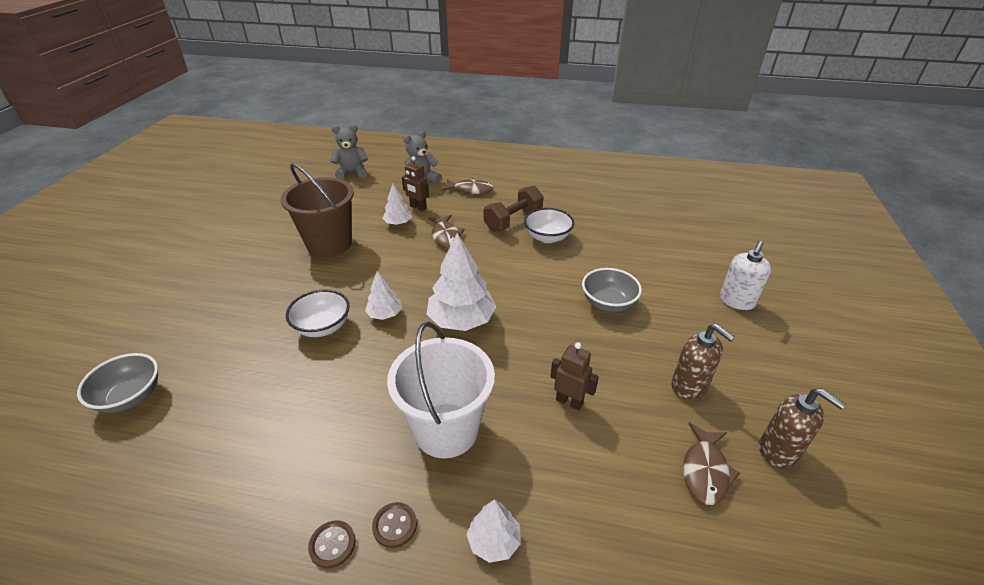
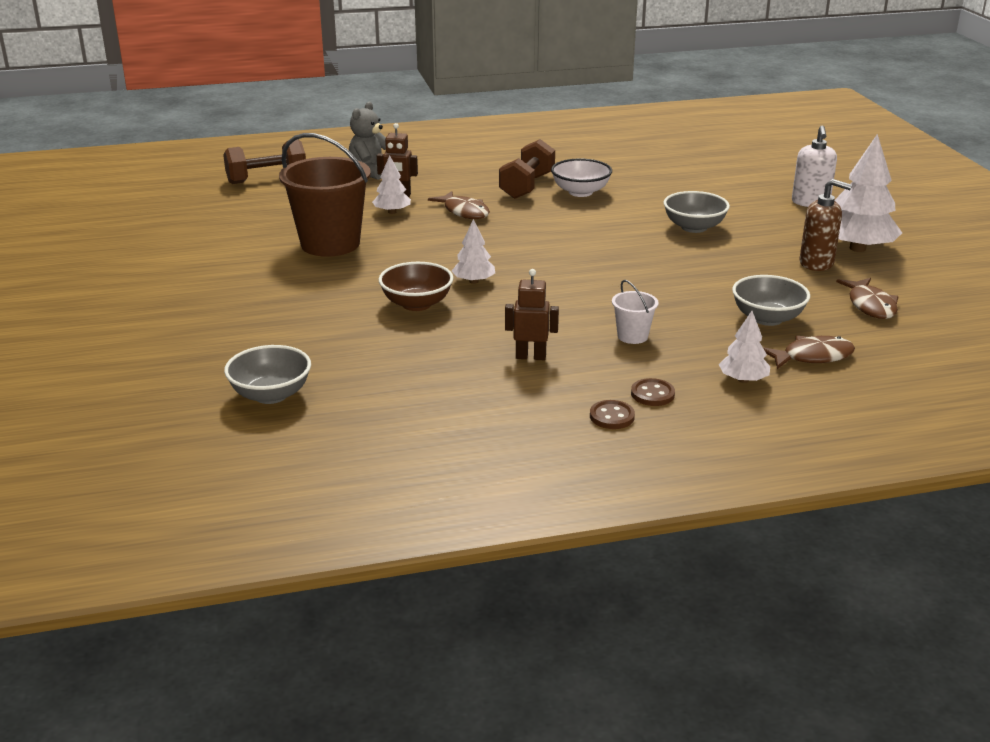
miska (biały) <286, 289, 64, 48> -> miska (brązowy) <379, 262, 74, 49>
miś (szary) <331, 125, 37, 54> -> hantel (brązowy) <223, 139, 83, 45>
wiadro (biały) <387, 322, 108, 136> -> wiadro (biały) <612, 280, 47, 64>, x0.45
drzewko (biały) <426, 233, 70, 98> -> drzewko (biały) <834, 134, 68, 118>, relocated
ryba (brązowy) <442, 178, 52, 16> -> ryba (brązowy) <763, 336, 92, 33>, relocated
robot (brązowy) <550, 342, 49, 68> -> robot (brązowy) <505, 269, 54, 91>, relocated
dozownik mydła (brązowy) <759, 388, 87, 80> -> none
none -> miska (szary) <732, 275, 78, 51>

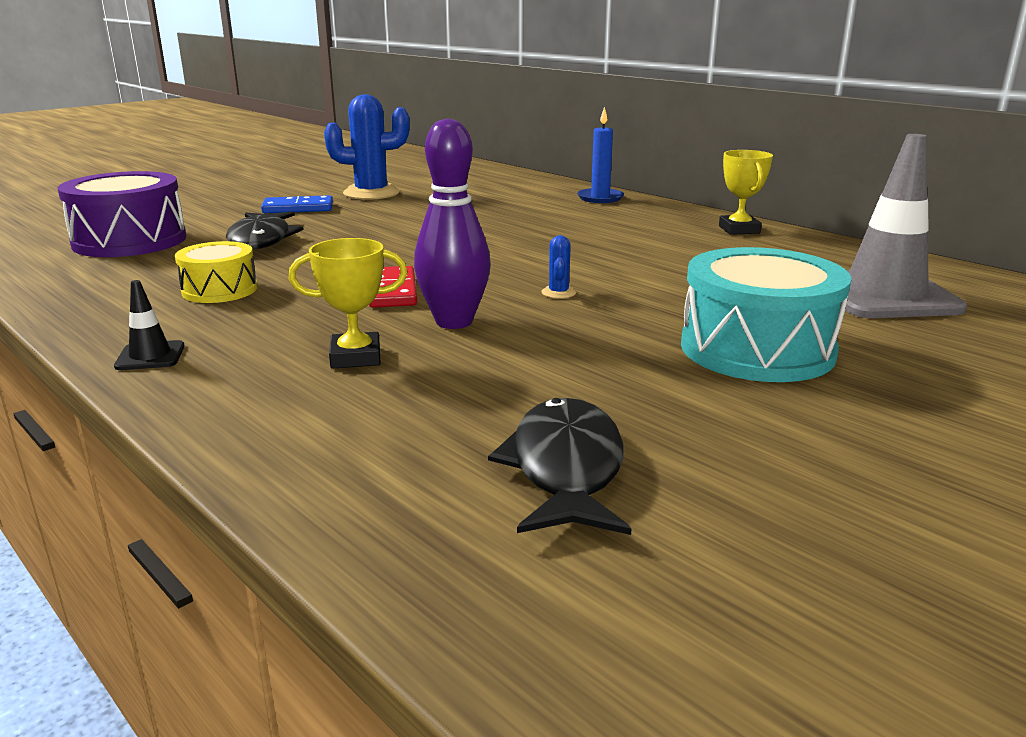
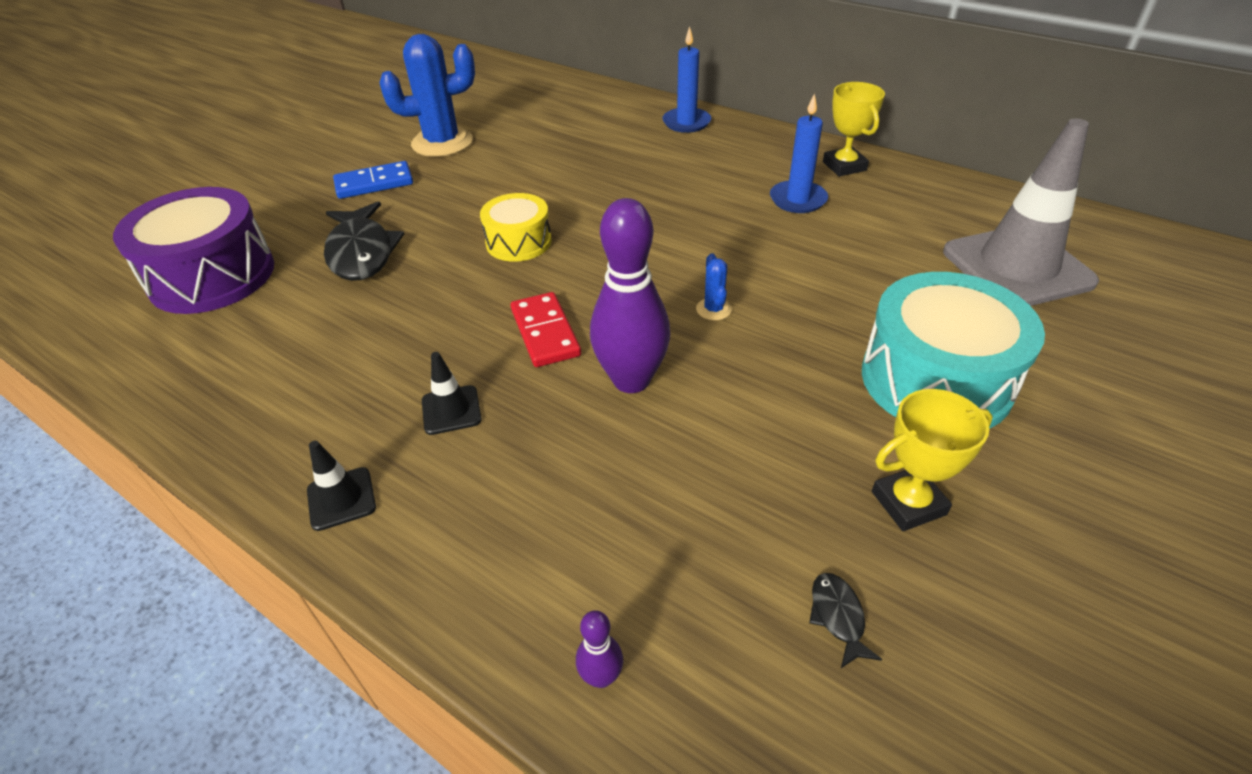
bęben (żółty) <175, 241, 83, 62> -> bęben (żółty) <480, 193, 72, 69>, relocated
puchar (żółty) <289, 238, 119, 131> -> puchar (żółty) <872, 389, 121, 142>, relocated
ryba (czarny) <488, 398, 143, 137> -> ryba (czarny) <809, 573, 73, 95>, x0.44
none -> pachołek (czarny) <422, 352, 59, 83>
none -> kręgiel (fioletowy) <576, 610, 47, 78>
none -> świeca (niebieski) <770, 93, 58, 120>

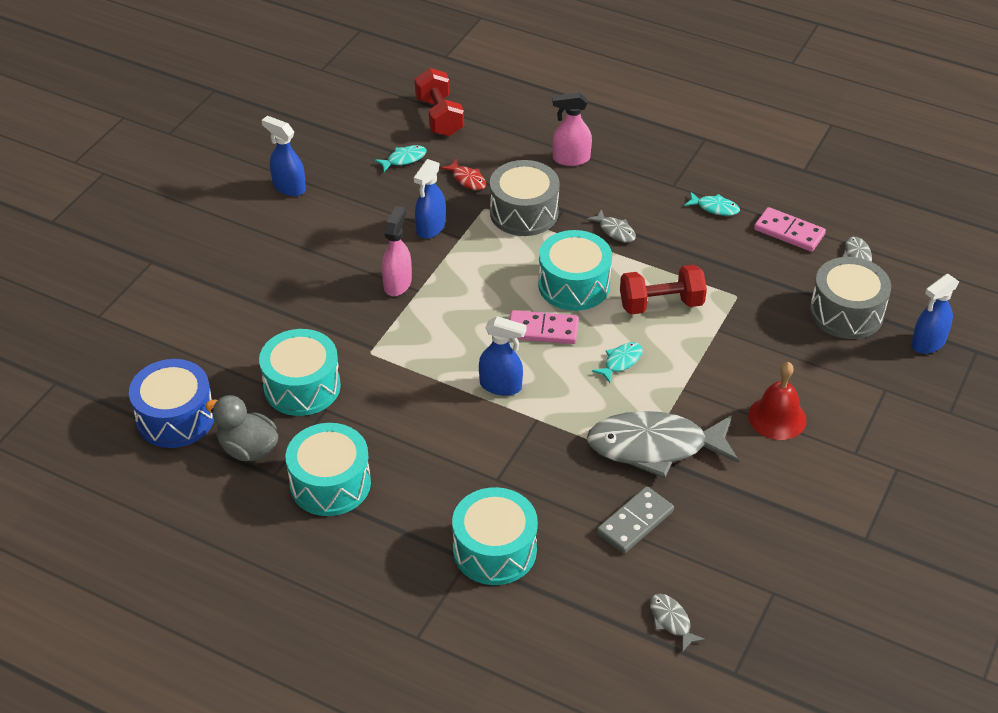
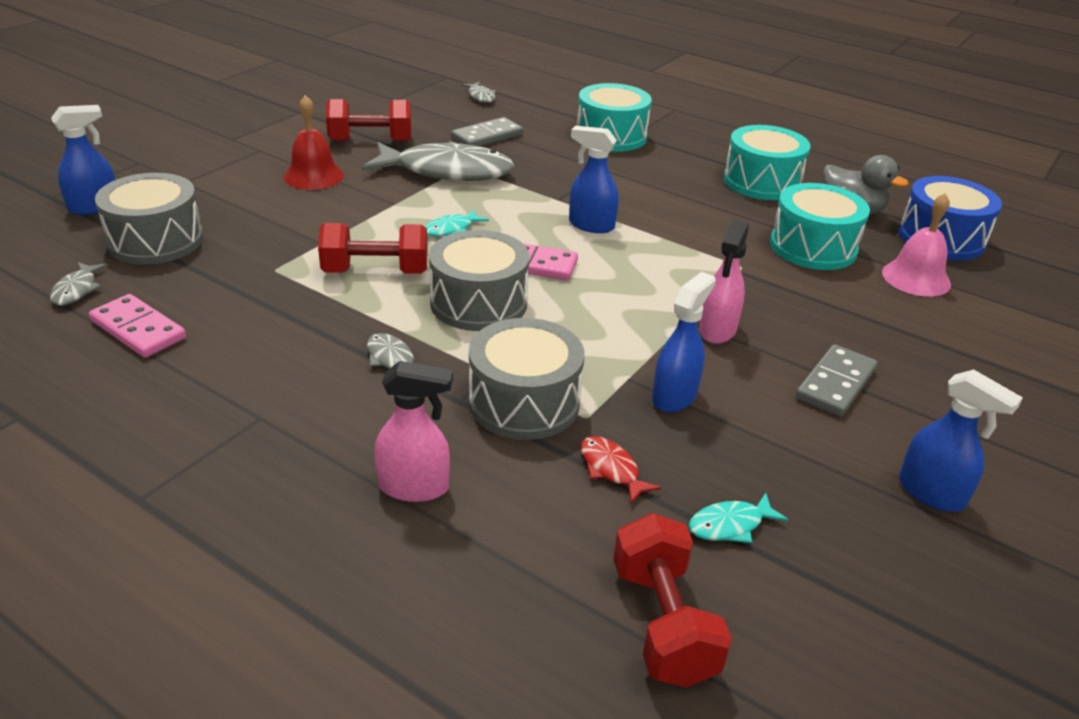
bęben (turkusowy) <538, 230, 74, 81> -> bęben (szary) <429, 230, 100, 101>
ryba (turkusowy) <684, 192, 56, 24> -> none
none -> hantel (czerwony) <326, 99, 85, 42>
none -> kostka domina (szary) <796, 344, 81, 73>
none -> dzwonek (różowy) <882, 193, 69, 104>

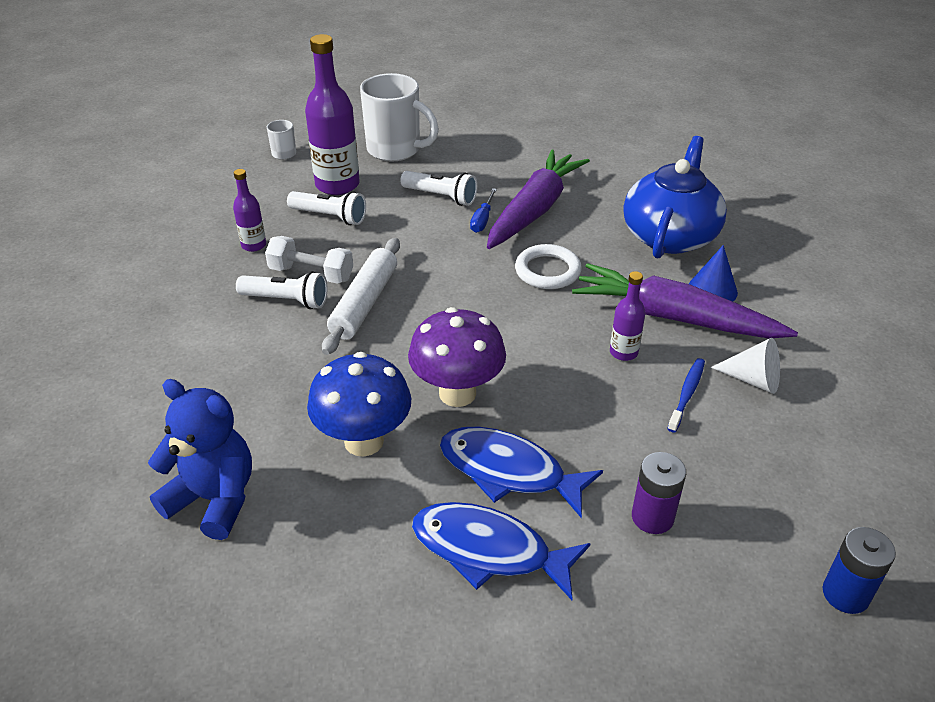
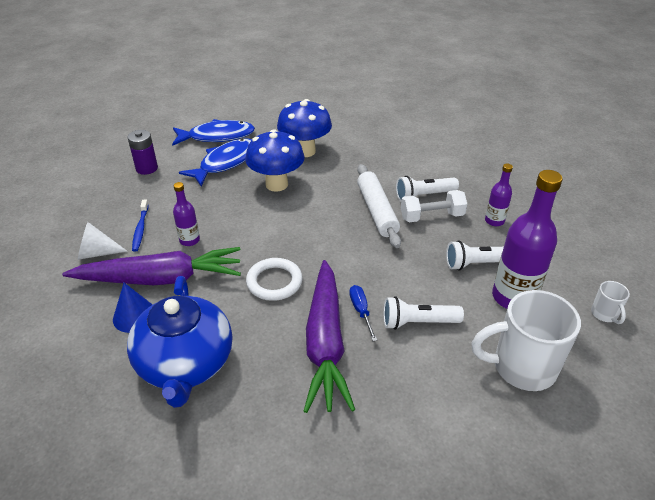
miś (niebieski) <148, 379, 104, 161> -> none
grzyb (fioletowy) <408, 307, 98, 100> -> grzyb (niebieski) <245, 129, 60, 63>
ryba (niebieski) <440, 427, 163, 91> -> ryba (niebieski) <179, 138, 73, 48>, 45 degrees counterclockwise
bateria (niebieski) <823, 527, 73, 87> -> none

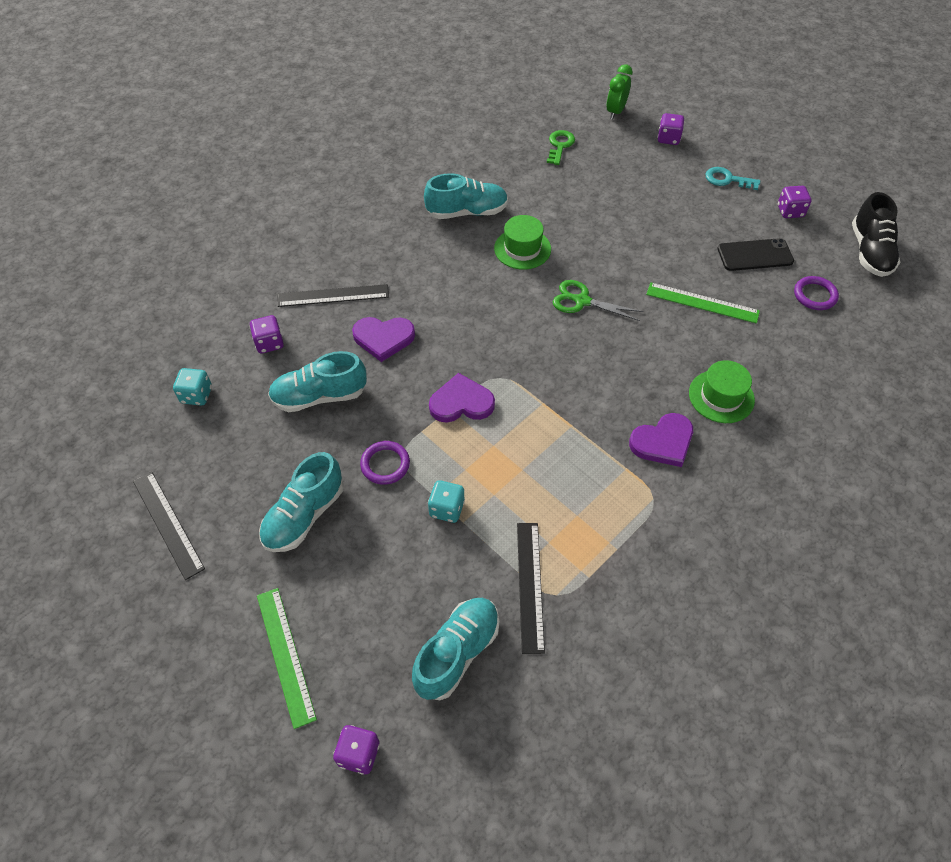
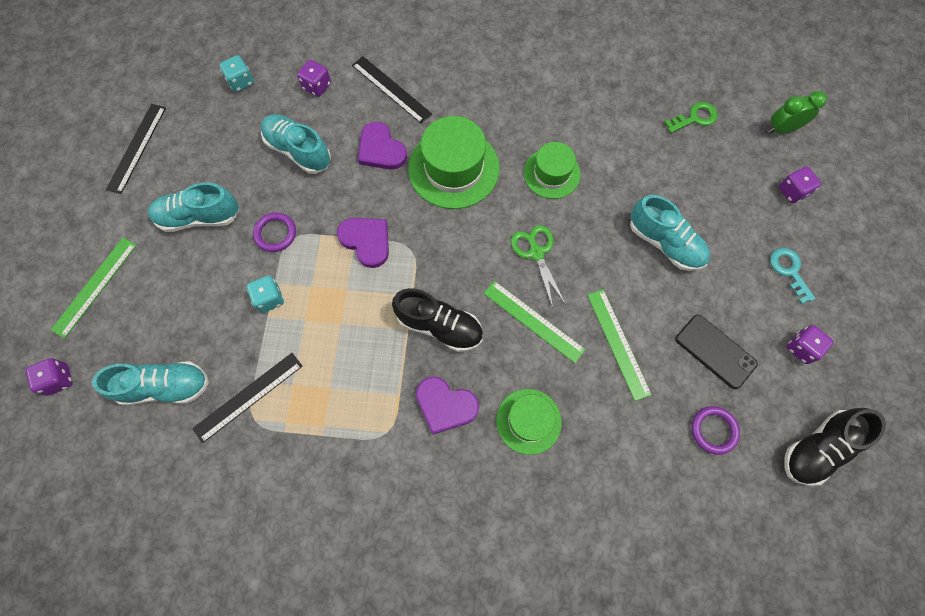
but (turkusowy) <424, 173, 84, 46> -> but (turkusowy) <630, 195, 80, 76>, relocated
none -> but (czarny) <392, 288, 91, 64>
none -> kapelusz (zielony) <408, 116, 91, 93>
none -> linijka (zielony) <483, 281, 103, 82>

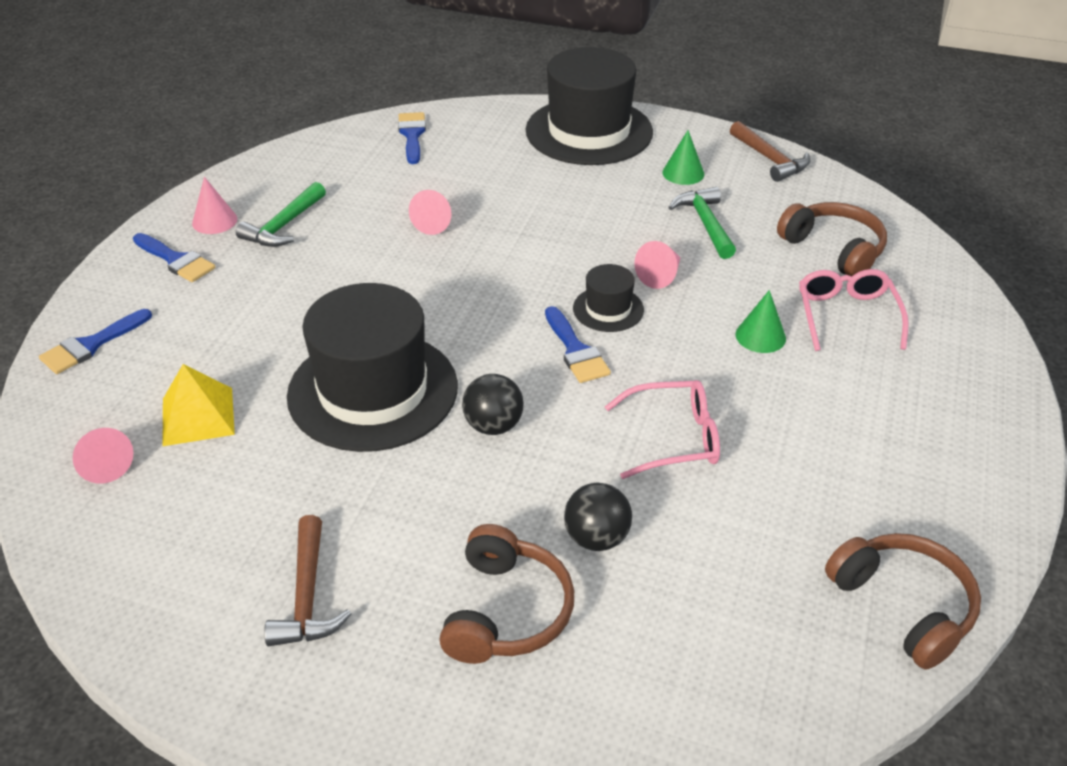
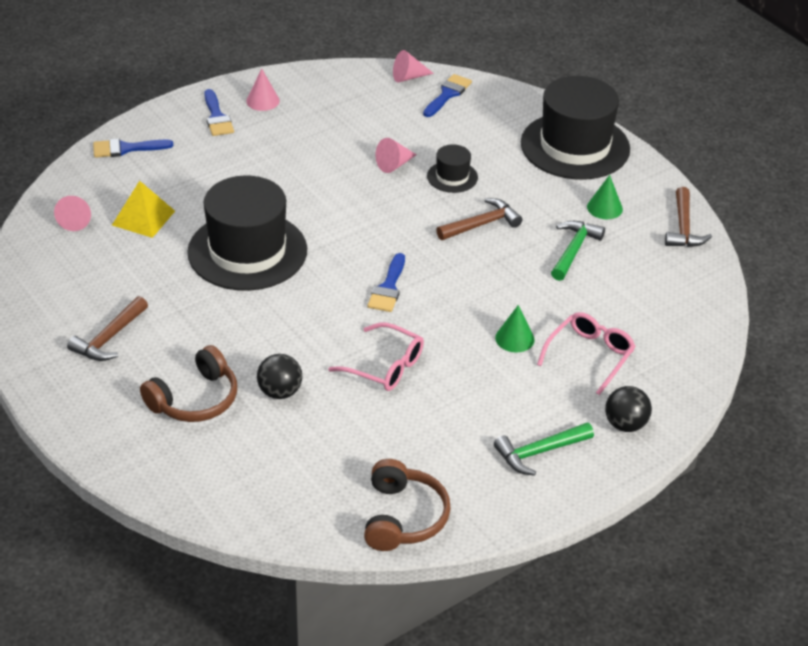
młotek (zielony) <236, 182, 90, 65> -> młotek (zielony) <494, 422, 100, 54>, relocated
piłka (czarny) <462, 374, 62, 61> -> piłka (czarny) <605, 386, 47, 46>, relocated
kapelusz (czarny) <573, 264, 71, 68> -> kapelusz (czarny) <427, 144, 51, 49>, relocated
stożek (różowy) <634, 241, 47, 48> -> stożek (różowy) <393, 50, 41, 32>, relocated
słuchawki (brązowy) <777, 202, 110, 74> -> none
none -> młotek (brązowy) <436, 198, 86, 42>

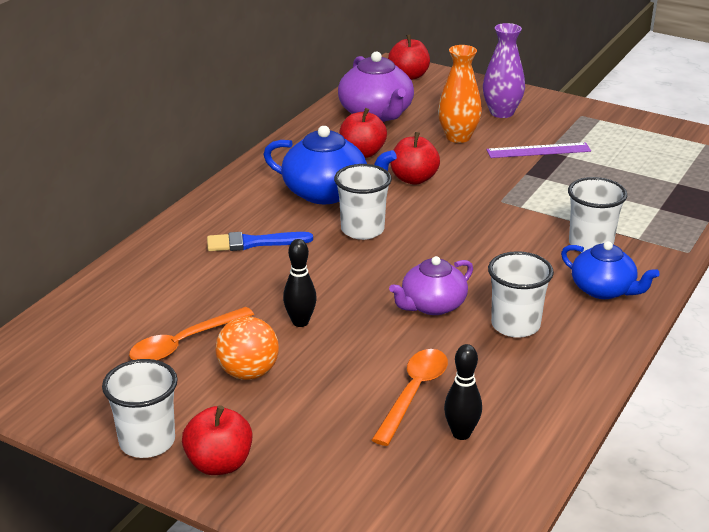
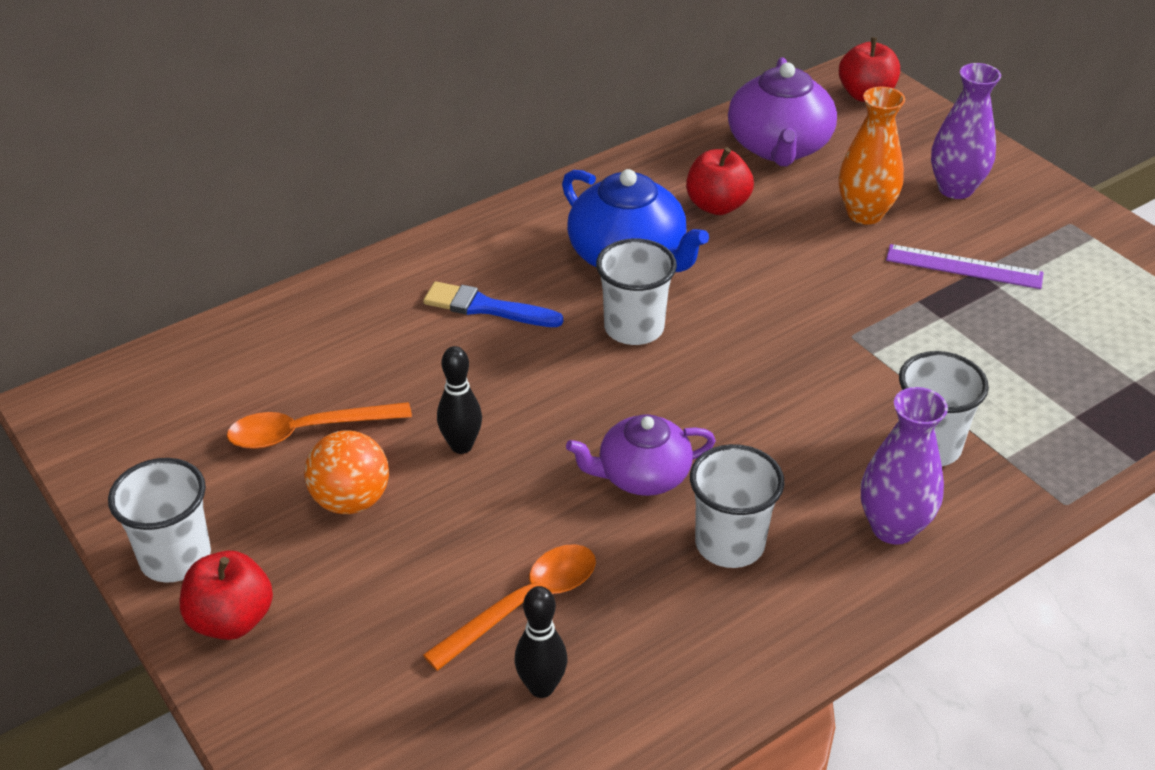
jabłko (czerwony) <391, 132, 49, 53> -> none
imbryk (niebieski) <561, 241, 99, 58> -> wazon (fioletowy) <861, 387, 87, 158>

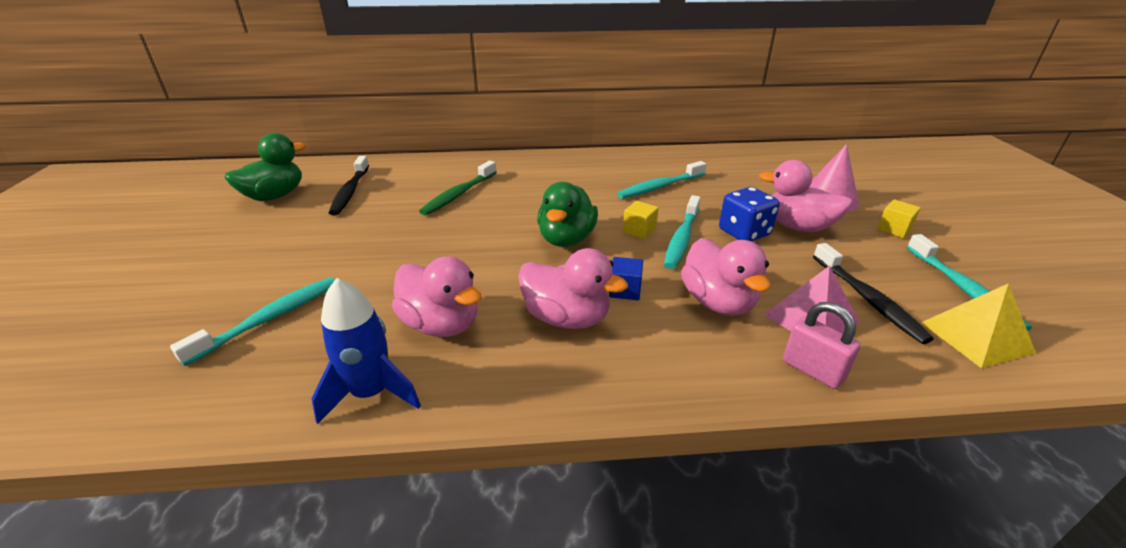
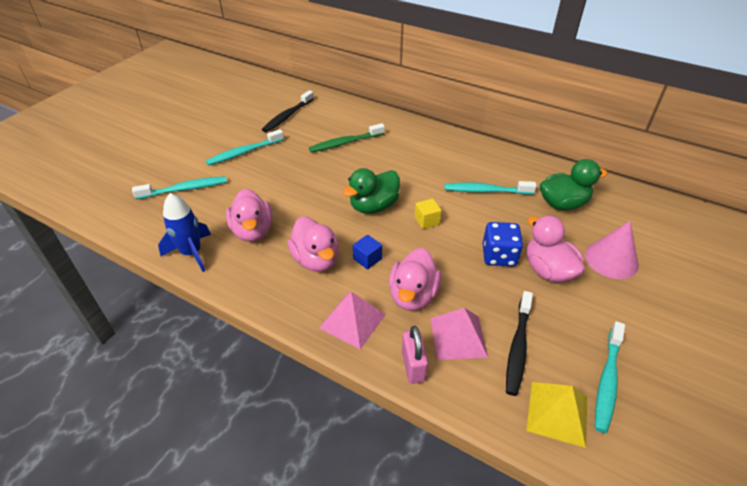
kaczka (zielony) <225, 133, 81, 68> -> kaczka (zielony) <540, 159, 68, 51>, relocated
szczoteczka do zębów (turkusowy) <664, 195, 37, 74> -> szczoteczka do zębów (turkusowy) <206, 129, 78, 37>, relocated
sześcian (żółty) <877, 199, 44, 39> -> none
none -> piramida (różowy) <319, 292, 66, 58>

